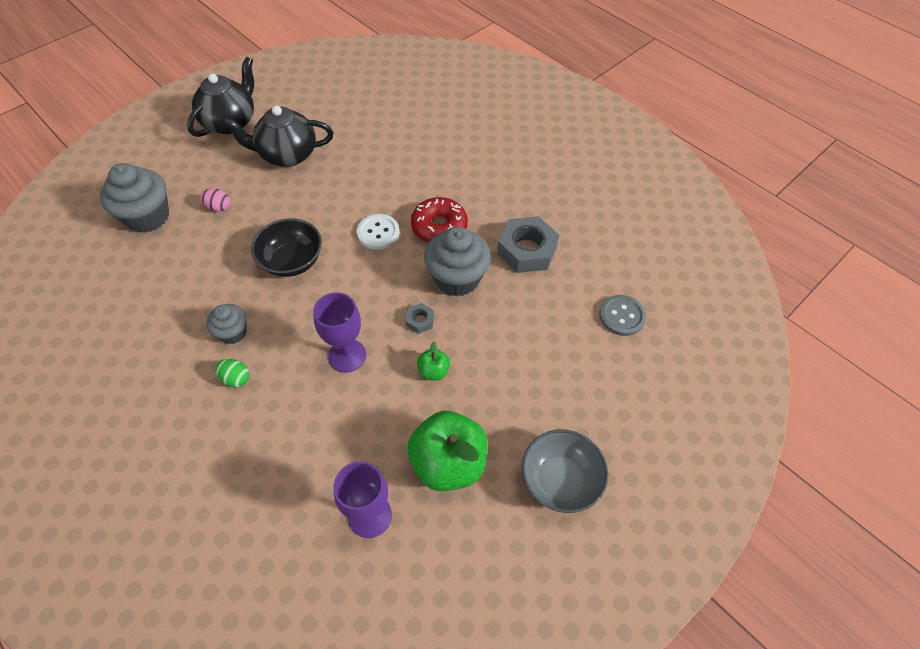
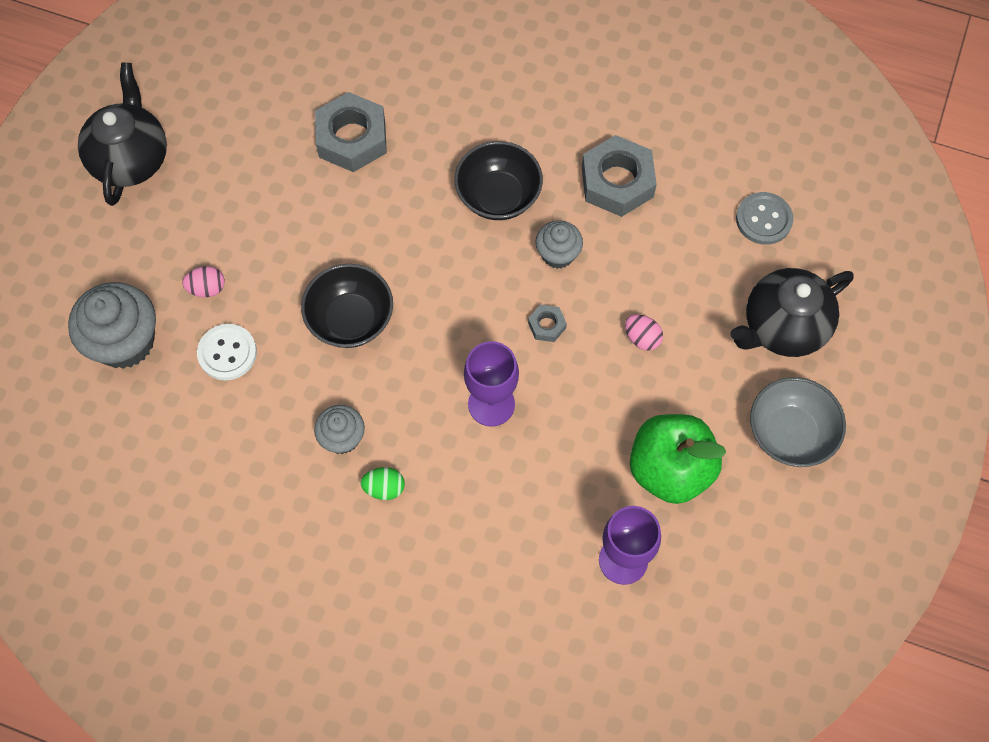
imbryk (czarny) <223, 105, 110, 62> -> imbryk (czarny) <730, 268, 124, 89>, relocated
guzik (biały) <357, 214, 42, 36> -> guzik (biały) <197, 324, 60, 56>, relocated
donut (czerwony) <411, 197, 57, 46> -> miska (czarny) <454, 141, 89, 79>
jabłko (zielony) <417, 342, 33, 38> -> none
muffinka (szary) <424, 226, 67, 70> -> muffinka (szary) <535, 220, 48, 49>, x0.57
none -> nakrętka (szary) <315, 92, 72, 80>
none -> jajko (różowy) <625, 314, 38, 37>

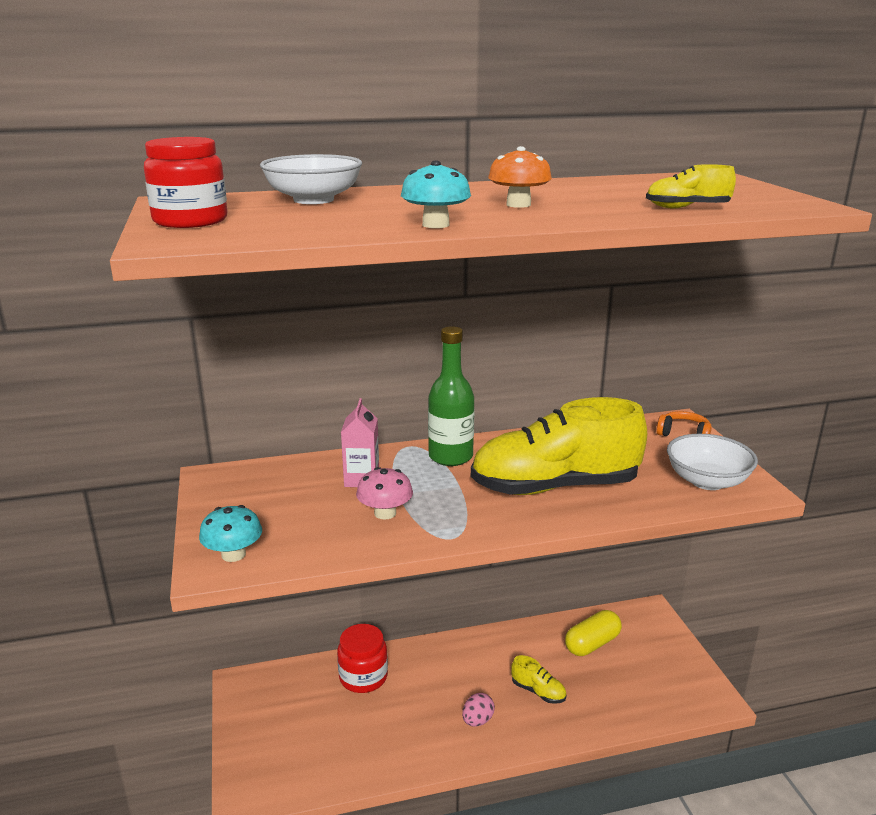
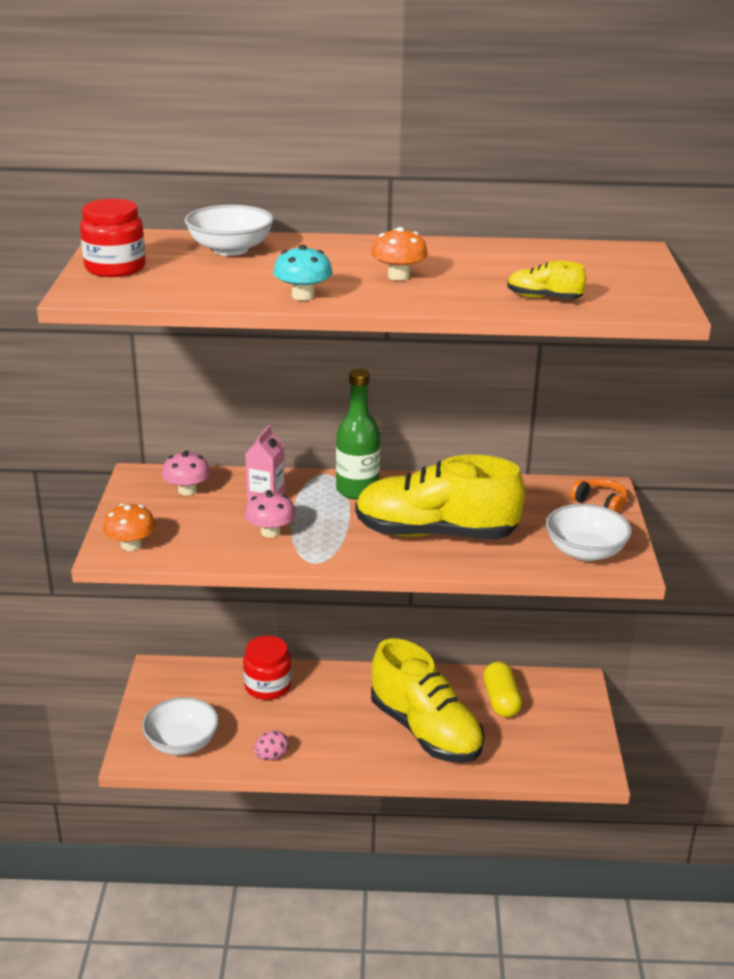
grzyb (turkusowy) <199, 505, 63, 57> -> grzyb (pomarańczowy) <103, 503, 53, 48>
jajko (różowy) <462, 693, 33, 33> -> jajko (różowy) <254, 730, 35, 30>, relocated
but (żółty) <511, 655, 56, 49> -> but (żółty) <371, 639, 113, 124>, x2.46
kapsułka (żółty) <565, 610, 57, 46> -> kapsułka (żółty) <483, 661, 39, 56>, 75 degrees counterclockwise
none -> miska (biały) <142, 697, 77, 58>
none -> grzyb (różowy) <162, 451, 48, 44>

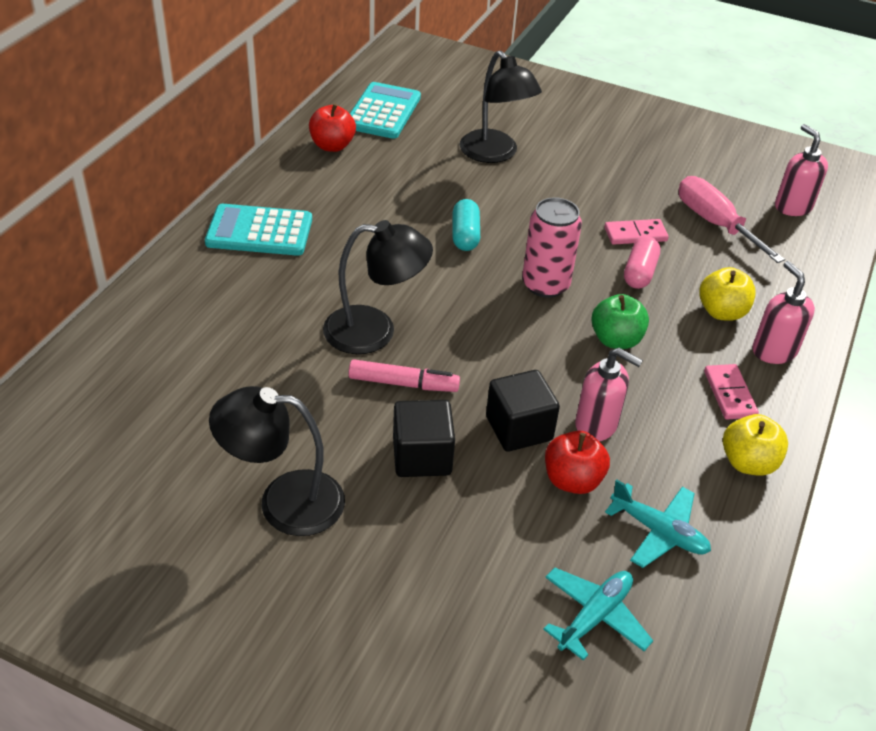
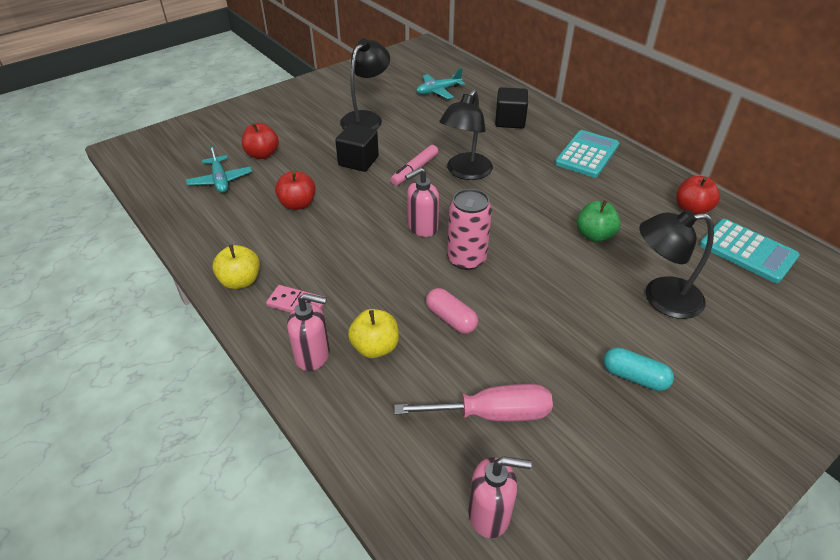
kapsułka (turkusowy) <452, 199, 28, 52> -> kapsułka (turkusowy) <603, 347, 71, 44>, relocated
sześcian (czarny) <486, 370, 74, 82> -> sześcian (czarny) <495, 87, 33, 42>, relocated
dozownik mydła (różowy) <575, 348, 68, 93> -> dozownik mydła (różowy) <405, 167, 34, 70>, relocated
jabłko (zielony) <591, 294, 58, 55> -> jabłko (zielony) <577, 200, 44, 42>, relocated
kostka domina (różowy) <604, 219, 65, 26> -> none
samolot (turkusowy) <605, 479, 106, 89> -> samolot (turkusowy) <416, 68, 49, 31>, relocated
none -> jabłko (czerwony) <242, 123, 37, 36>

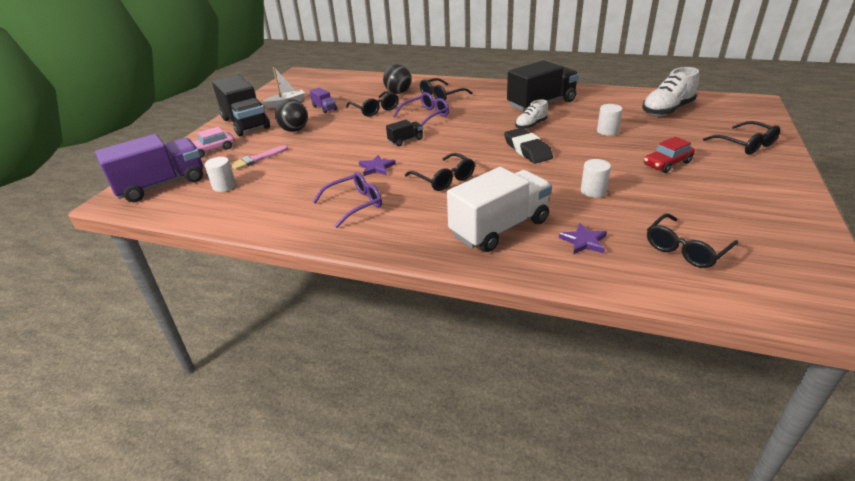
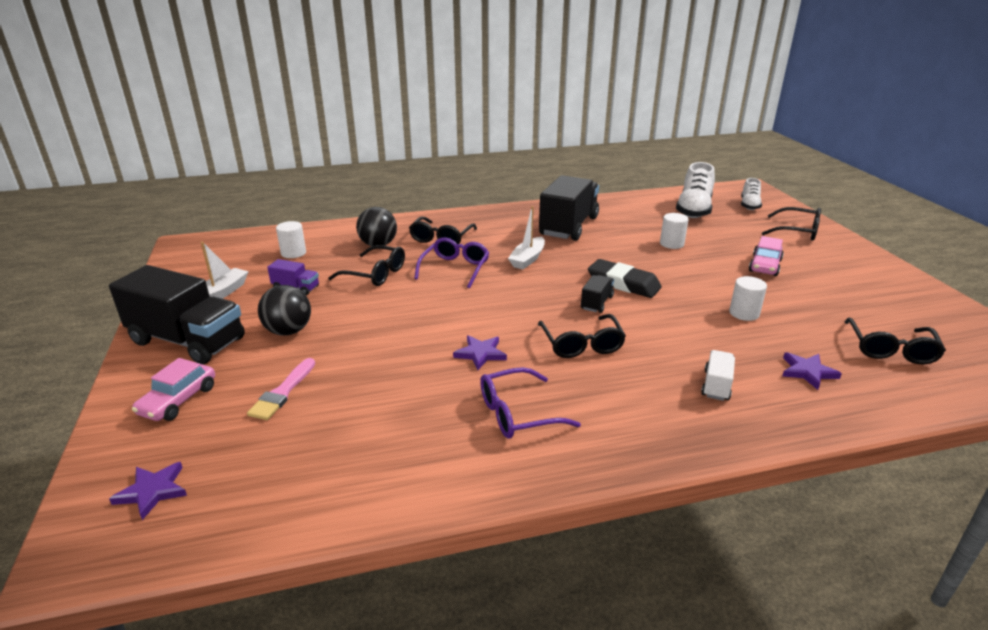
ciężarówka (fioletowy) <95, 134, 108, 68> -> gwiazda (fioletowy) <109, 462, 78, 58>
walec (biały) <205, 157, 31, 35> -> walec (biały) <276, 221, 30, 37>, relocated
okulary (fioletowy) <313, 172, 69, 56> -> okulary (fioletowy) <480, 367, 101, 71>, 135 degrees counterclockwise
ciężarówka (czarny) <386, 120, 37, 26> -> ciężarówka (czarny) <581, 275, 33, 38>, relocated
okulary (czarny) <405, 153, 70, 38> -> okulary (czarny) <538, 314, 88, 44>, 60 degrees clockwise
ciężarówka (biały) <447, 167, 105, 85> -> ciężarówka (biały) <701, 350, 34, 51>, x0.45
but (biały) <515, 100, 33, 29> -> but (biały) <741, 178, 21, 32>, relocated
samochód (czerwony) <644, 137, 51, 36> -> samochód (różowy) <749, 236, 35, 40>
none -> łódka (biały) <508, 206, 37, 63>

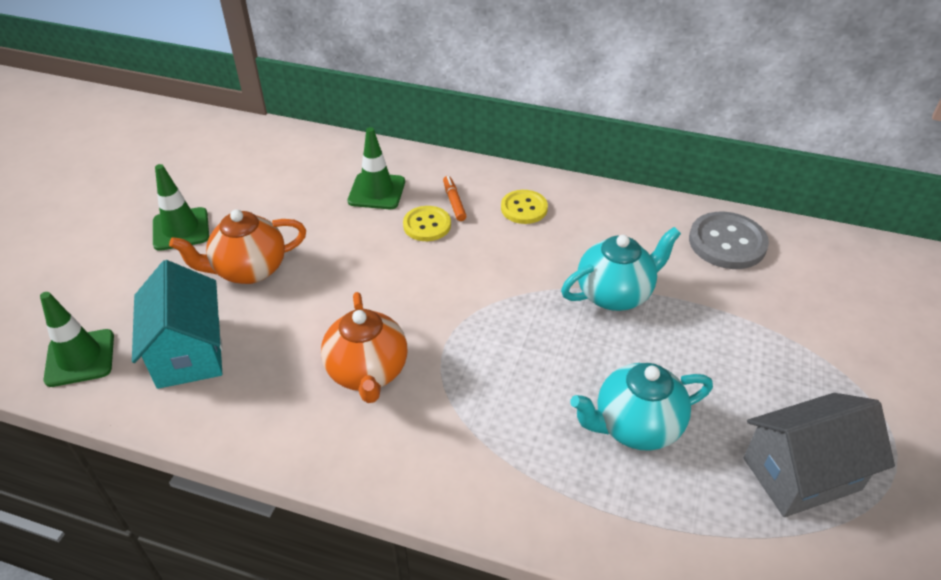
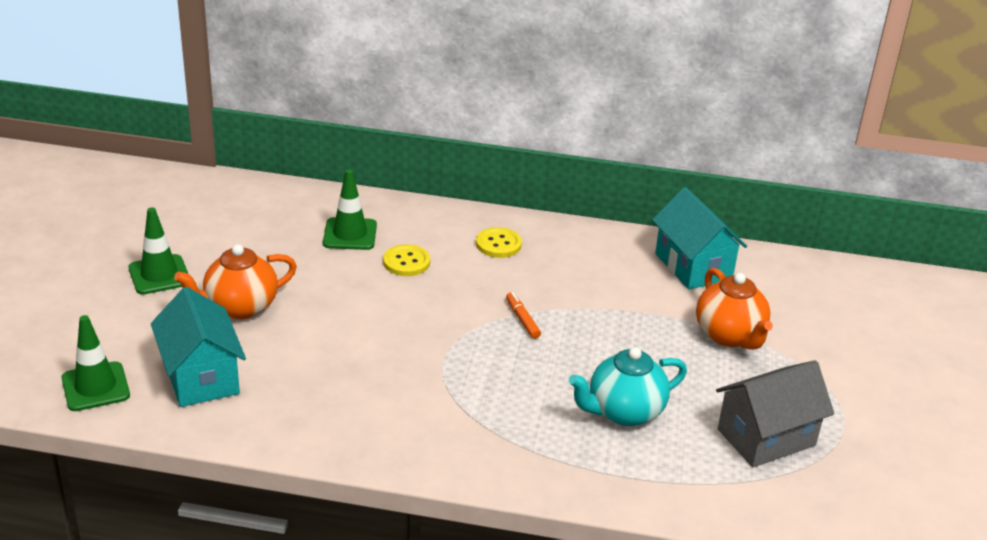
imbryk (pomarańczowy) <321, 292, 86, 111> -> imbryk (pomarańczowy) <696, 268, 77, 82>, relocated
flamaster (pomarańczowy) <443, 176, 24, 45> -> flamaster (pomarańczowy) <506, 292, 35, 47>, relocated
imbryk (turkusowy) <561, 227, 120, 84> -> none
guzik (szary) <689, 212, 80, 57> -> domek (turkusowy) <652, 187, 95, 103>

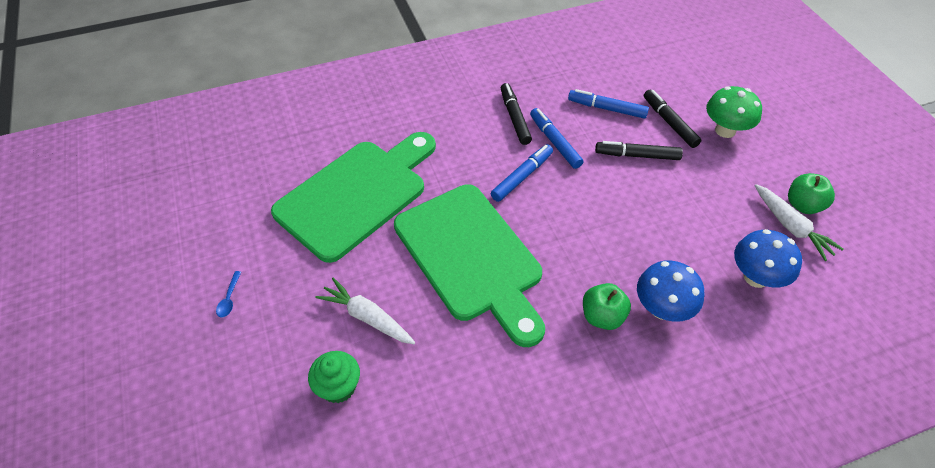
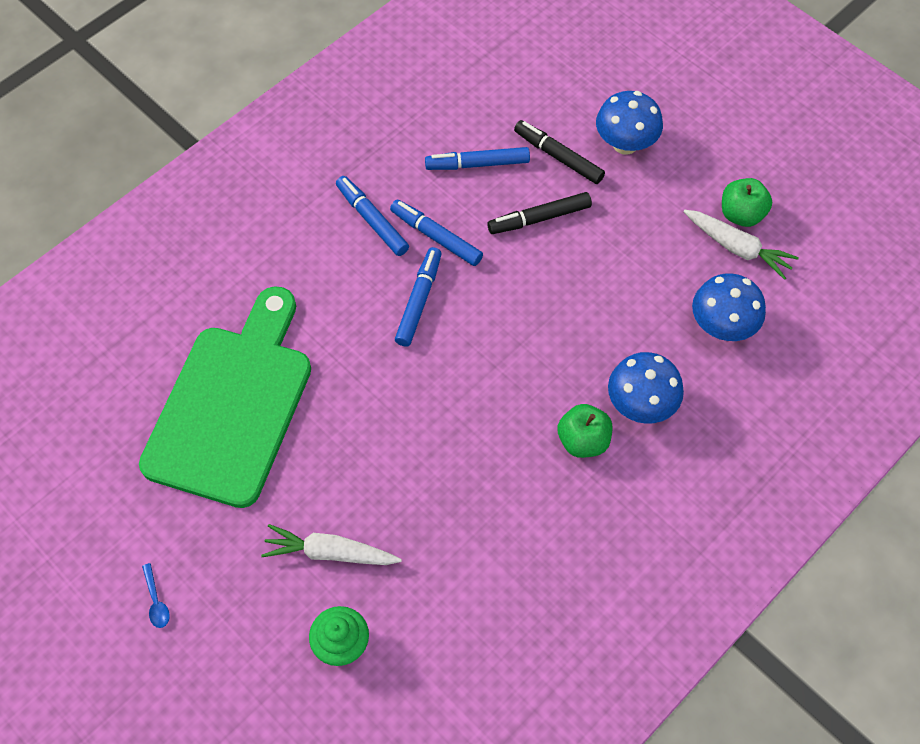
deska do krojenia (zielony) <394, 184, 151, 163> -> none
flamaster (czarny) <501, 83, 31, 62> -> flamaster (niebieski) <336, 176, 73, 80>
grzyb (zielony) <706, 86, 56, 52> -> grzyb (niebieski) <596, 91, 67, 64>

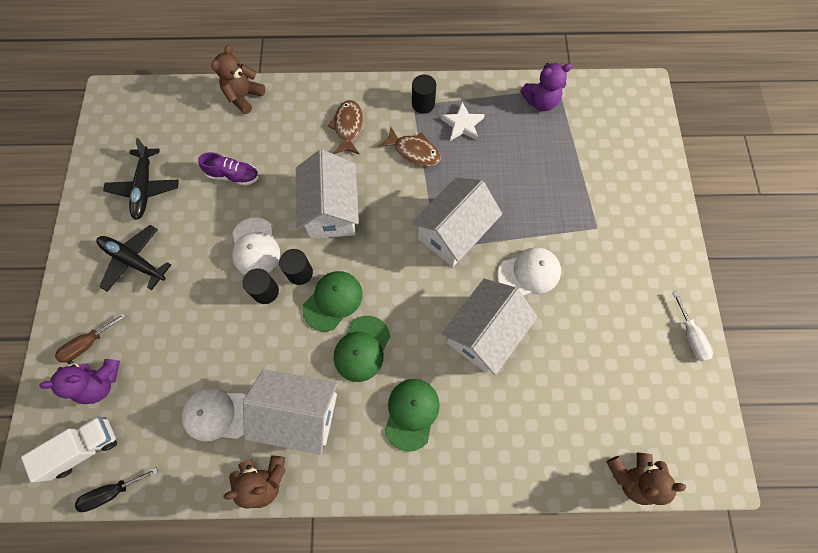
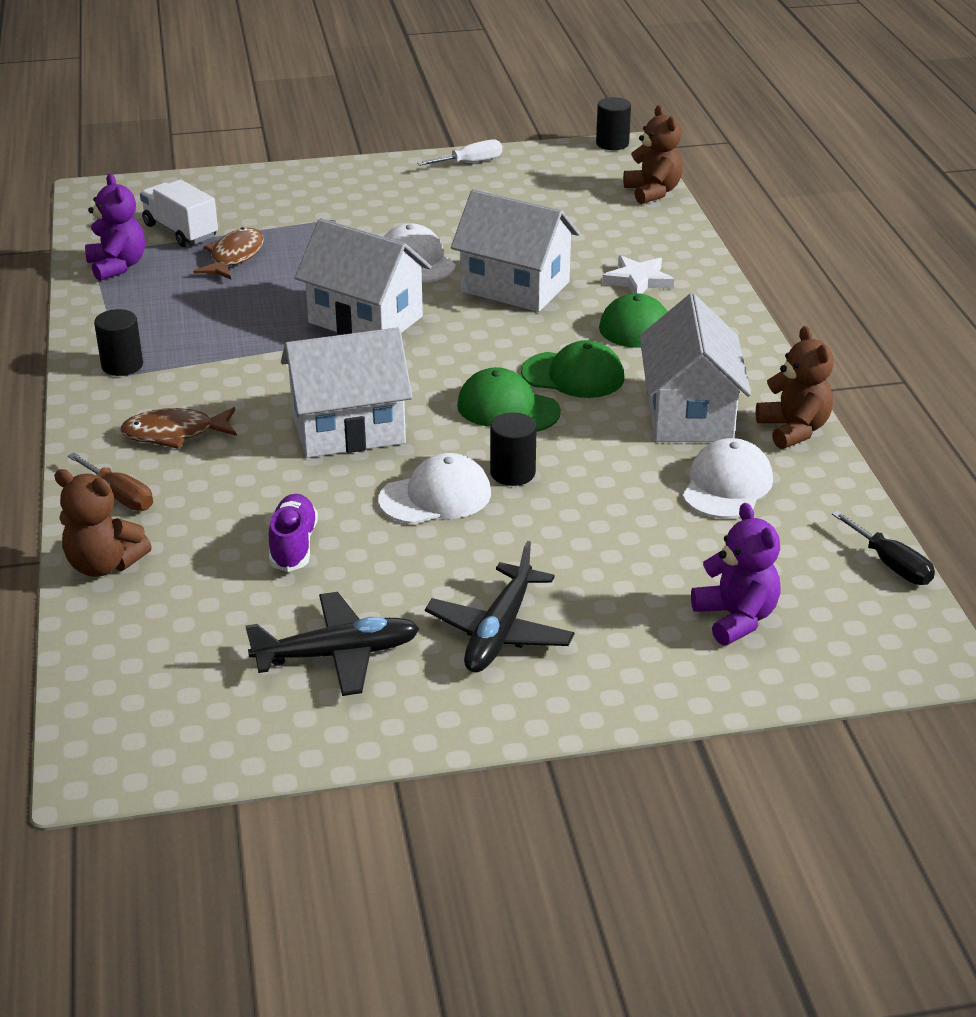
ciężarówka (biały) <21, 417, 96, 65> -> ciężarówka (biały) <140, 180, 78, 67>, relocated
śrubokręt (brązowy) <55, 313, 72, 50> -> śrubokręt (brązowy) <68, 453, 85, 58>, relocated
czapka (biały) <182, 388, 64, 54> -> czapka (biały) <682, 438, 91, 81>, 150 degrees counterclockwise
walec (czarny) <279, 249, 34, 36> -> walec (czarny) <596, 97, 35, 53>, relocated
ryba (brązowy) <378, 127, 63, 40> -> ryba (brązowy) <193, 227, 71, 52>, relocated
gwiazda (biały) <441, 102, 44, 39> -> gwiazda (biały) <602, 255, 72, 39>, relocated

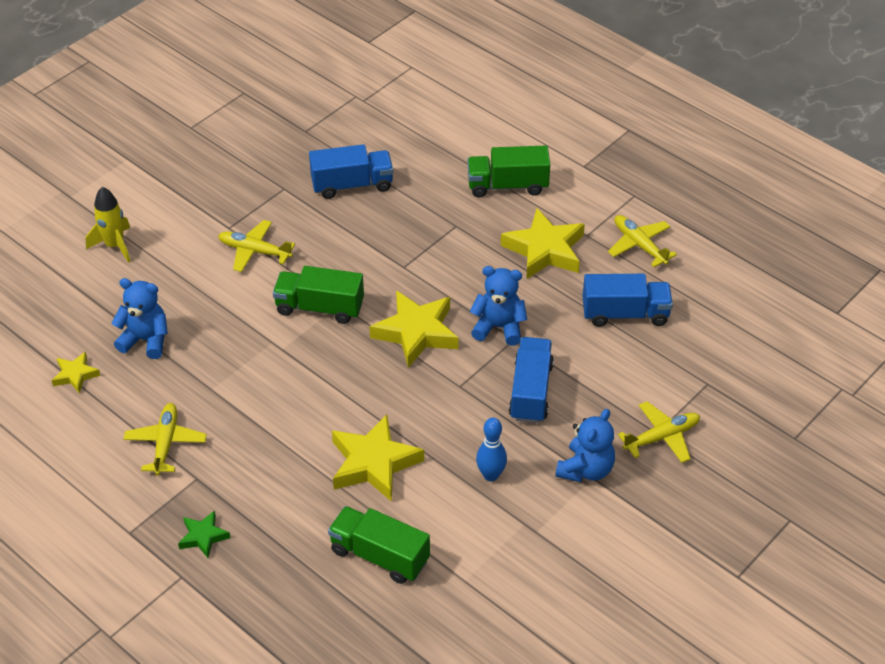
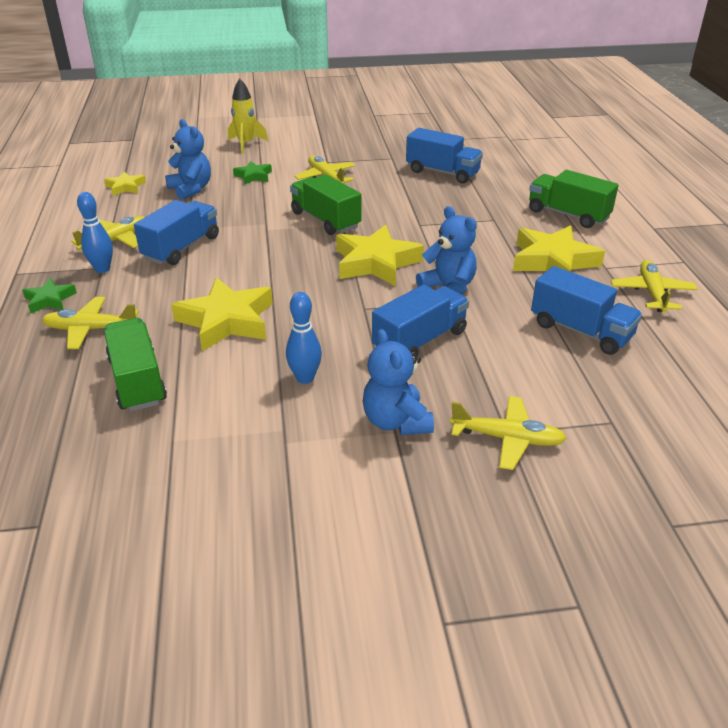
miś (niebieski) <555, 409, 60, 73> -> miś (niebieski) <363, 329, 71, 106>, 90 degrees clockwise
none -> samolot (żółty) <42, 297, 97, 52>
none -> kręgiel (niebieski) <77, 192, 36, 81>
none -> ciężarówka (niebieski) <134, 200, 85, 65>
none -> gwiazda (zielony) <233, 161, 39, 24>

